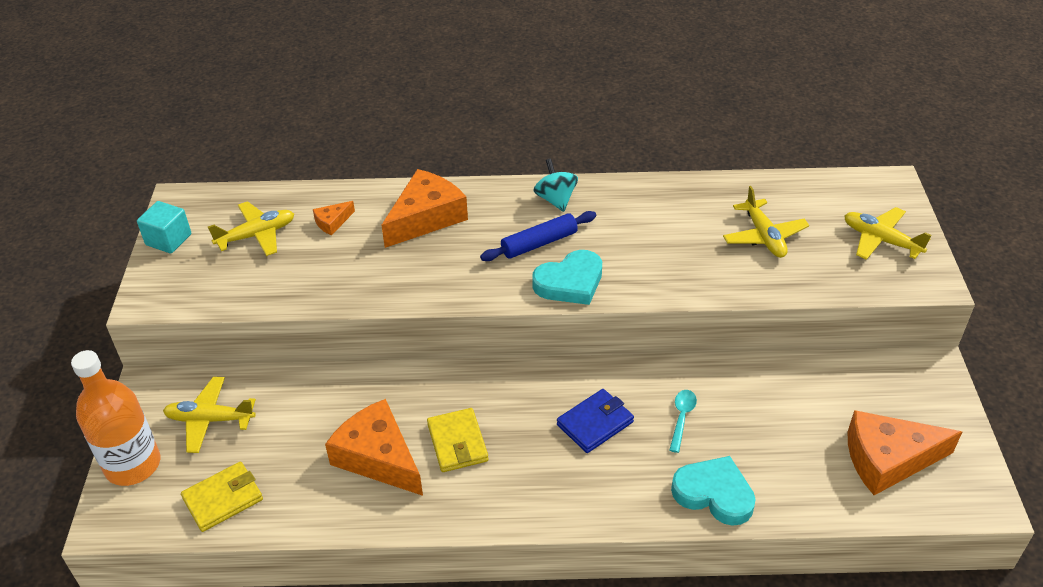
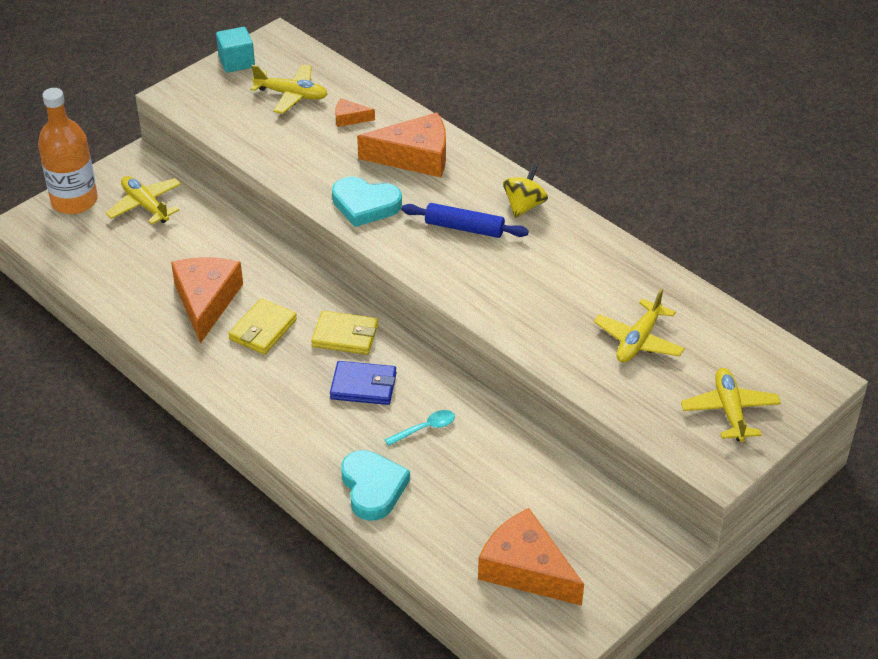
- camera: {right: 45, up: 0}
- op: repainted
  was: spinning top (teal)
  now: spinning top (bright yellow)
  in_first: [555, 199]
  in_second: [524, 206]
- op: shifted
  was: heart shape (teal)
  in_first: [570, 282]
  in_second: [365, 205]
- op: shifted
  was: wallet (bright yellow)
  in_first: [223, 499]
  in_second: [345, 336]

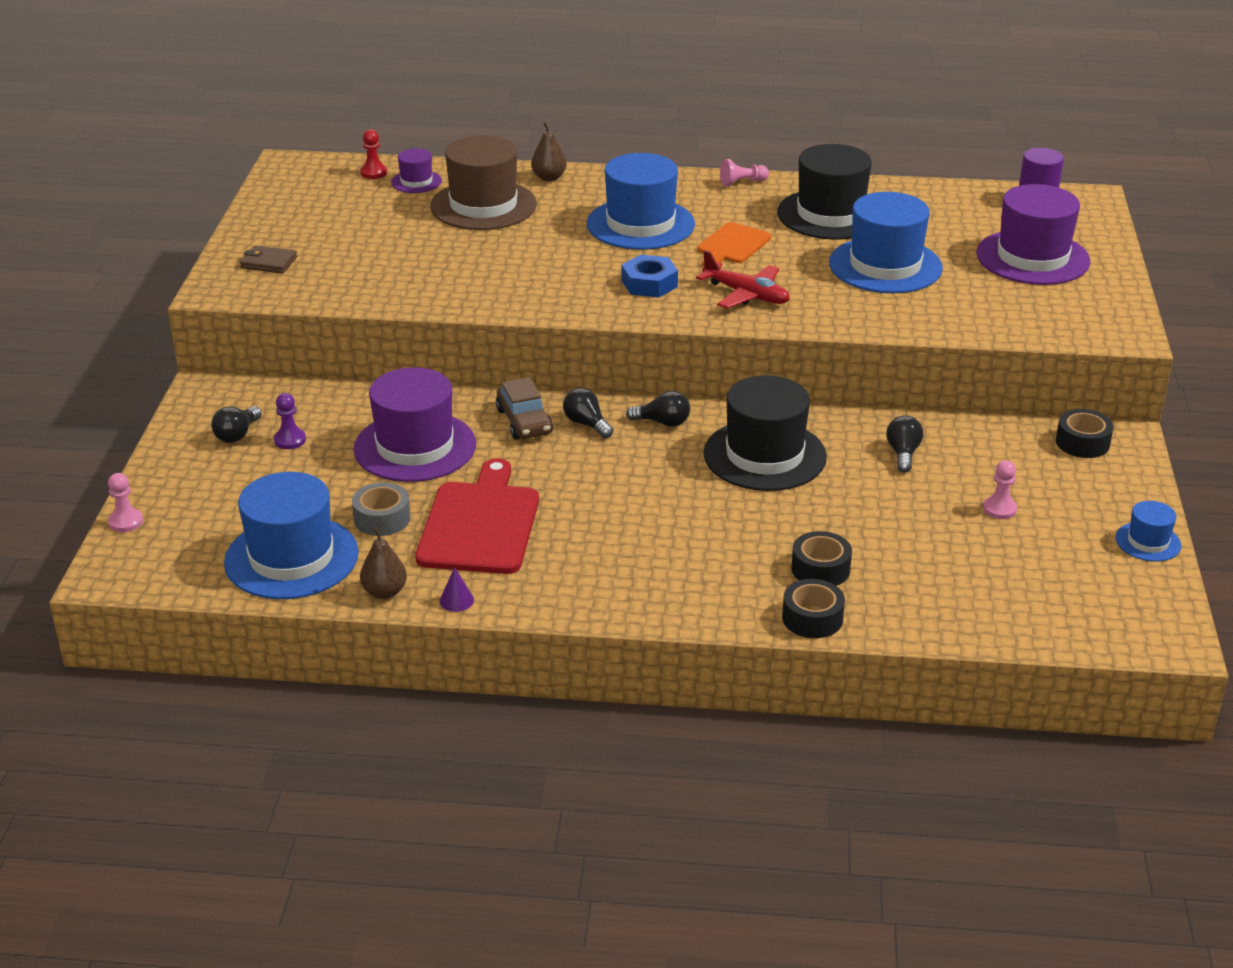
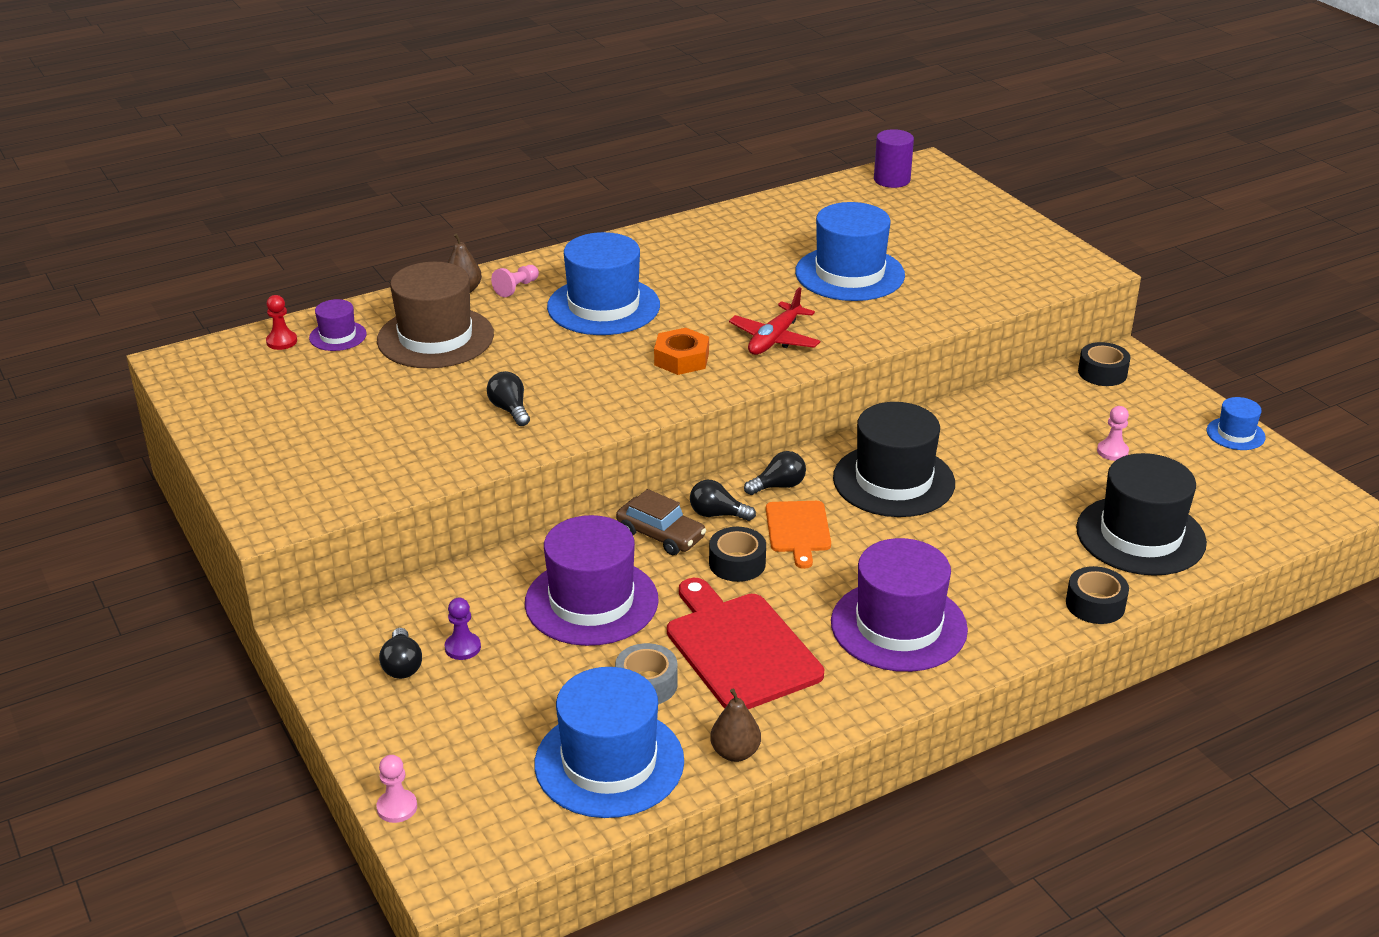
- camera: {right: -35, up: 0}
- op: shifted
  was: hat (ebony)
  in_first: [830, 214]
  in_second: [1140, 535]
- op: shifted
  was: pawn (pink)
  in_first: [742, 182]
  in_second: [516, 288]
- op: shifted
  was: hat (royal purple)
  in_first: [1032, 257]
  in_second: [898, 626]
- op: shifted
  was: chopping board (bright orange)
  in_first: [732, 245]
  in_second: [798, 530]
- op: gone
  was: wallet (brown)
  in_first: [269, 262]
- op: rotated
  was: toy plane (crimson)
  in_first: [746, 295]
  in_second: [774, 339]
  clockwise: 120
- op: repainted
  was: hex nut (cobalt)
  now: hex nut (bright orange)
  in_first: [649, 284]
  in_second: [681, 359]
- op: shifted
  was: light bulb (ebony)
  in_first: [903, 454]
  in_second: [510, 410]
- op: shifted
  was: tape (ebony)
  in_first: [820, 569]
  in_second: [737, 563]
- op: gone
  was: cone (royal purple)
  in_first: [456, 600]

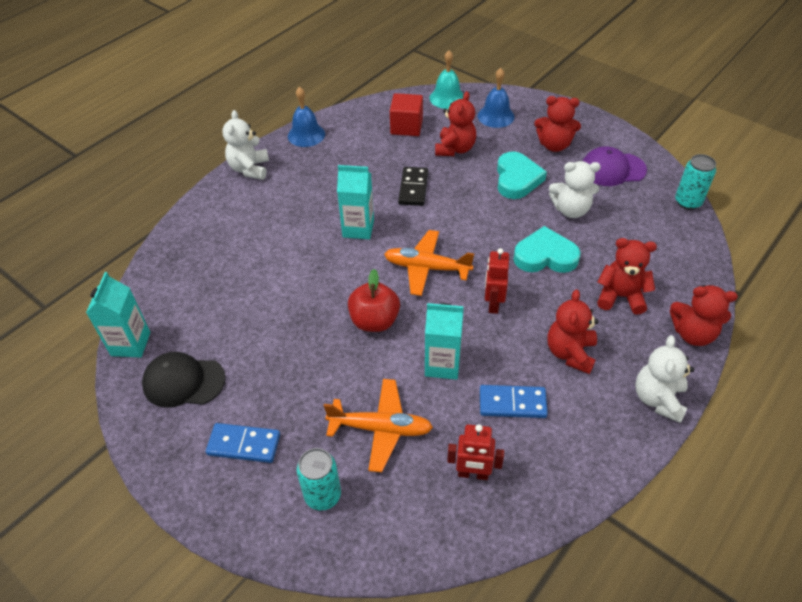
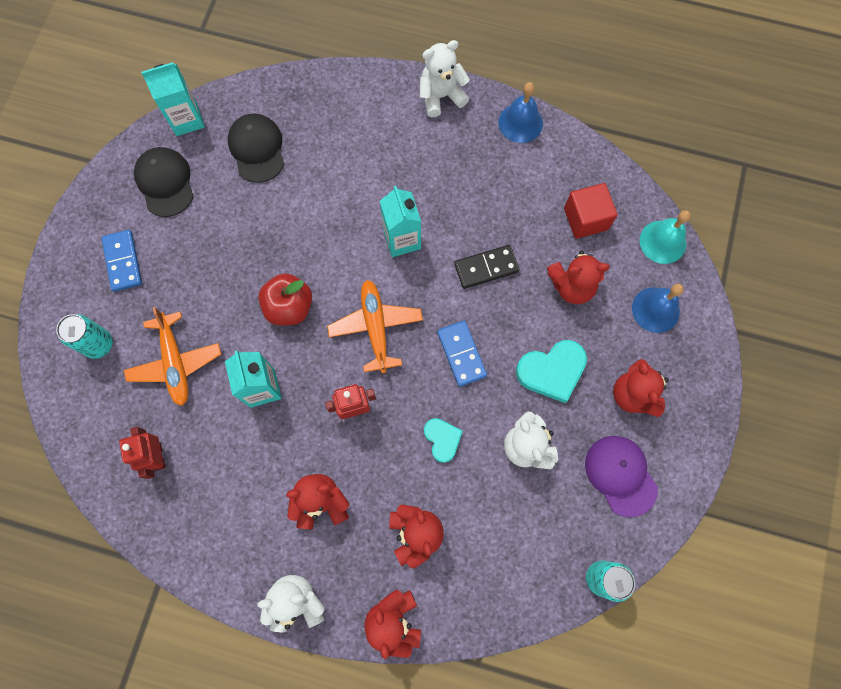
- camera: {right: 65, up: 25}
- op: scaled
  was: heart shape (teal)
  in_first: [545, 256]
  in_second: [442, 439]
  ratio: 0.62
- op: shifted
  was: domino piece (cobalt)
  in_first: [512, 403]
  in_second: [461, 354]
- op: new
  now: baseball cap (ebony)
  in_second: [257, 149]

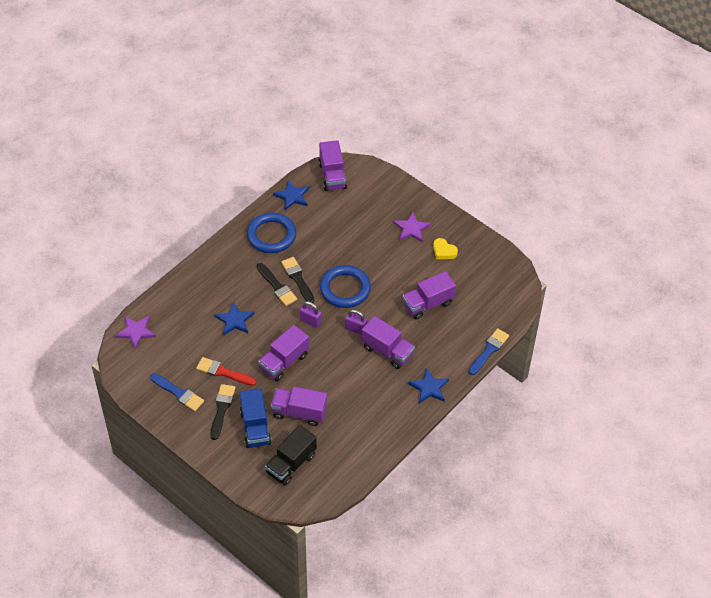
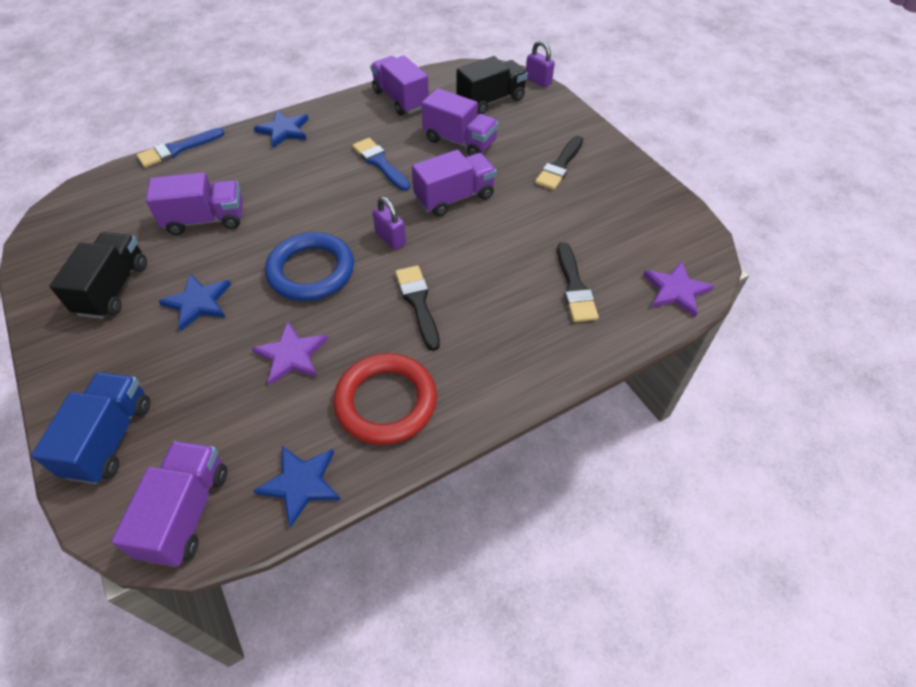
- camera: {right: -160, up: 0}
- op: repainted
  was: hoop (cobalt)
  now: hoop (crimson)
  in_first: [271, 235]
  in_second: [386, 402]
- op: shifted
  was: star shape (royal purple)
  in_first: [411, 229]
  in_second: [291, 355]
- op: swapped
  was: heart shape (bright yellow)
  now: lorry (ebony)
  in_first: [444, 251]
  in_second: [113, 289]
- op: shifted
  was: brush (ebony)
  in_first: [297, 278]
  in_second: [574, 287]
- op: shifted
  was: star shape (cobalt)
  in_first: [234, 320]
  in_second: [198, 303]
- op: shifted
  was: small lock (royal purple)
  in_first: [356, 329]
  in_second: [538, 81]
- op: shifted
  was: lorry (royal purple)
  in_first: [387, 351]
  in_second: [400, 100]
- op: gone
  was: brush (crimson)
  in_first: [223, 372]
- op: shifted
  was: brush (cobalt)
  in_first: [178, 393]
  in_second: [380, 163]
- op: shifted
  was: lorry (cobalt)
  in_first: [255, 427]
  in_second: [110, 438]

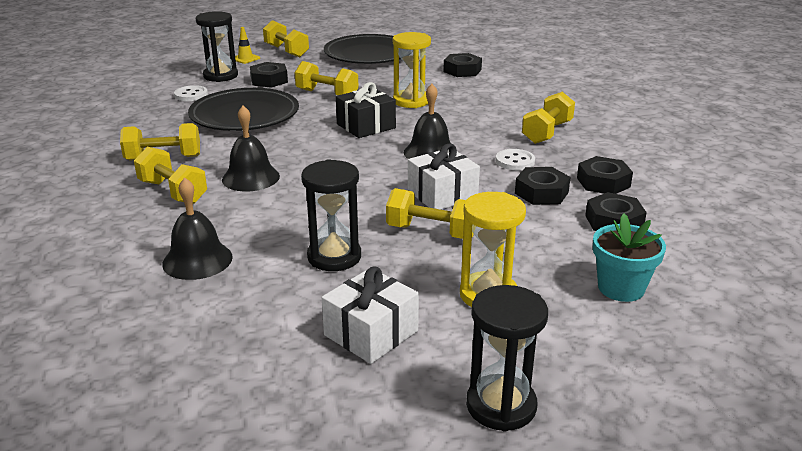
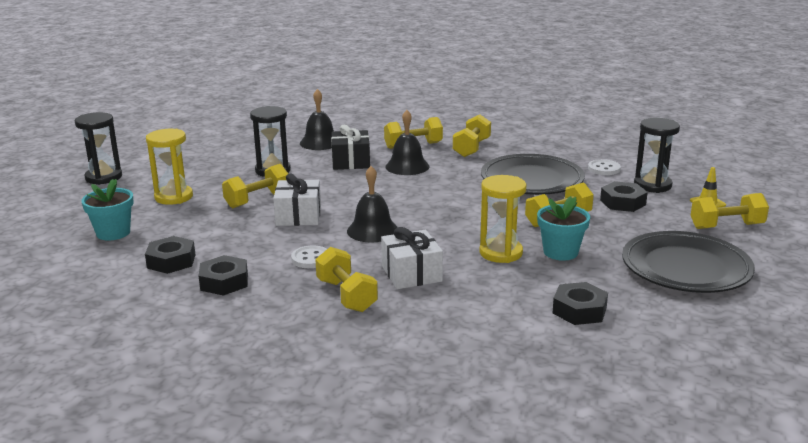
- camera: {right: 120, up: -5}
- op: shifted
  was: wrapped gift (ebony)
  in_first: [366, 126]
  in_second: [351, 162]
- op: gone
  was: hex nut (ebony)
  in_first: [541, 193]
- op: shifted
  was: wrapped gift (snow-white)
  in_first: [371, 333]
  in_second: [411, 274]
- op: new
  now: plant pot (teal)
  in_second: [560, 252]

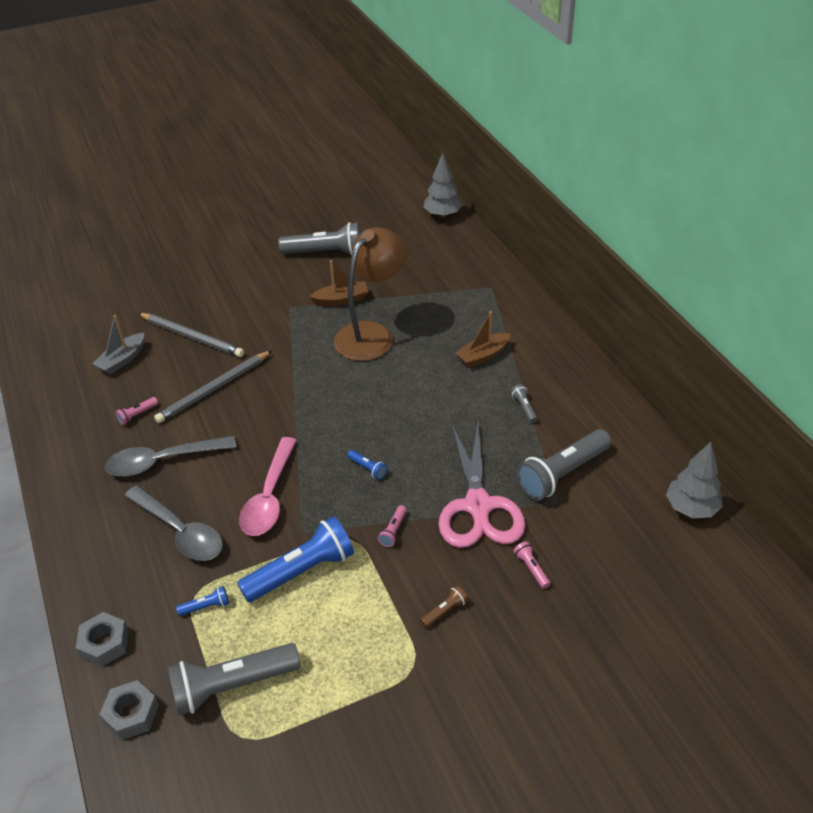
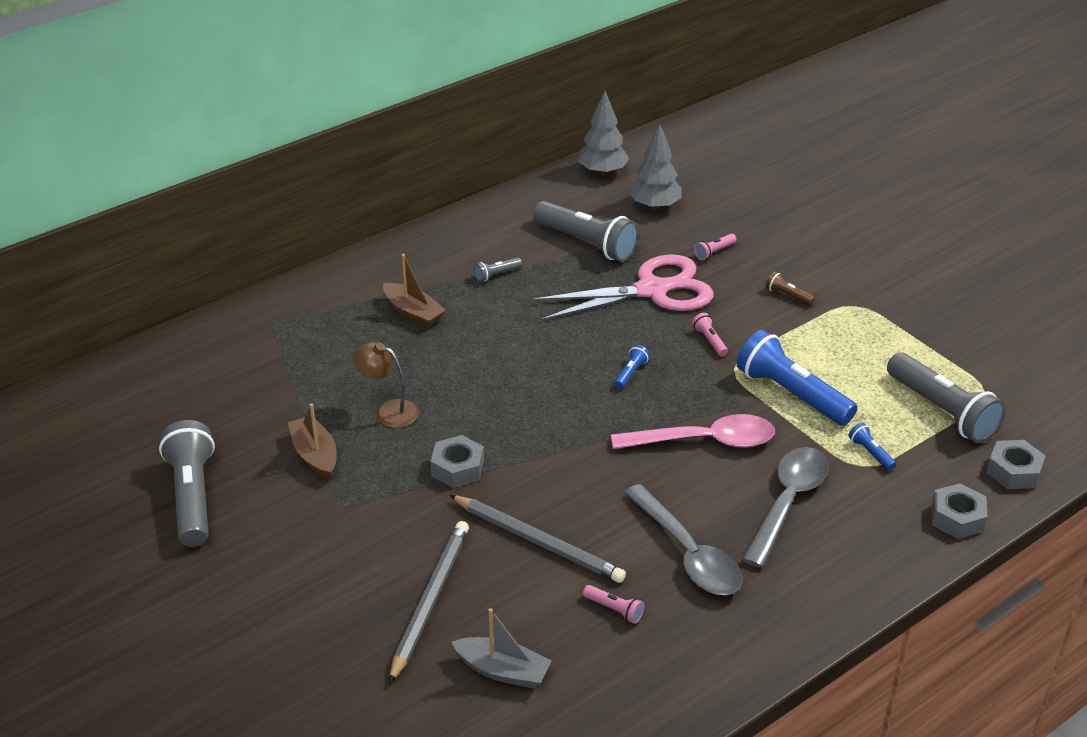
- camera: {right: -105, up: -5}
- op: shifted
  was: toy tree (grey)
  in_first: [442, 215]
  in_second: [655, 206]
- op: scaled
  was: lamp (brown)
  in_first: [372, 334]
  in_second: [388, 411]
  ratio: 0.51
- op: rotated
  was: torch (pink)
  in_first: [393, 531]
  in_second: [709, 341]
  clockwise: -120
- op: new
  now: hex nut (grey)
  in_second: [457, 468]

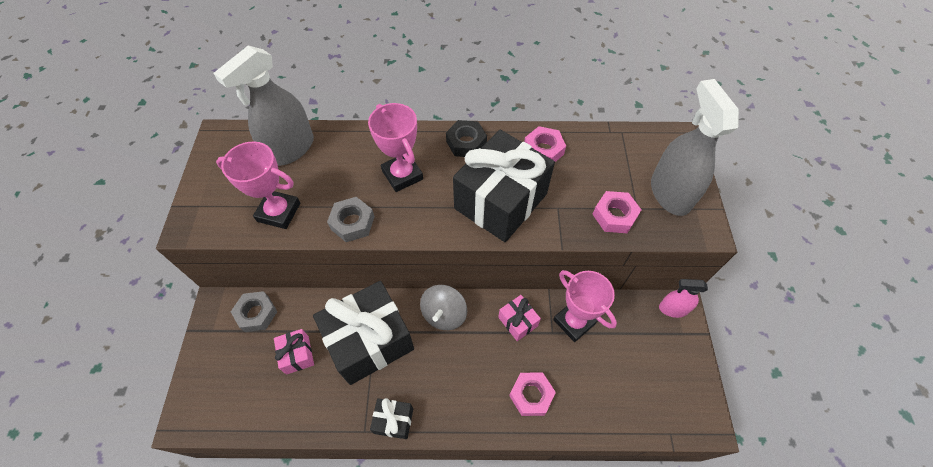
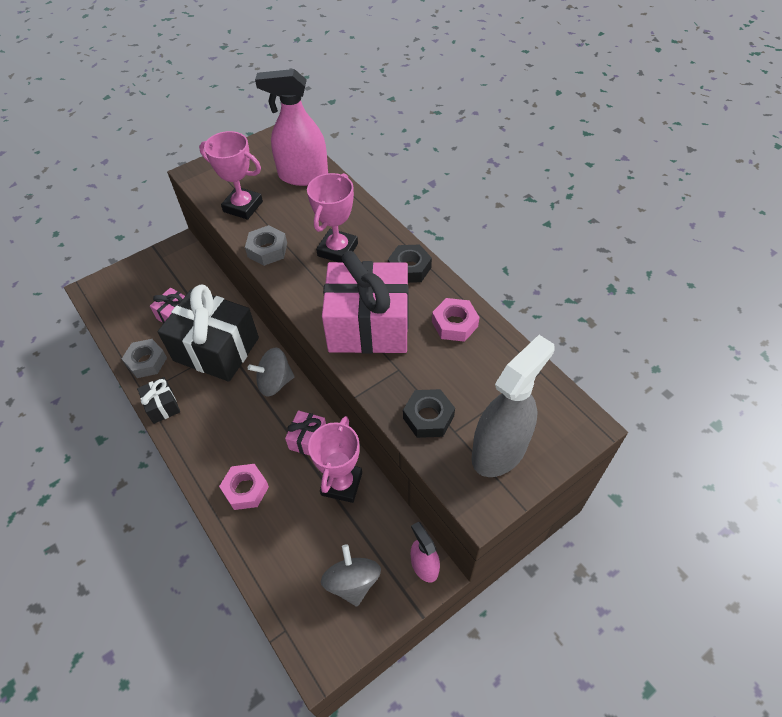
- camera: {right: 55, up: -5}
- op: repainted
  was: spray cleaner (grey)
  now: spray cleaner (pink)
  in_first: [290, 149]
  in_second: [303, 176]
- op: repainted
  was: wrapped gift (ebony)
  now: wrapped gift (pink)
  in_first: [501, 201]
  in_second: [368, 326]
- op: rotated
  was: trophy (pink)
  in_first: [279, 212]
  in_second: [243, 206]
  clockwise: -45
- op: repainted
  was: hex nut (pink)
  now: hex nut (ebony)
  in_first: [614, 215]
  in_second: [428, 417]
- op: shifted
  was: hex nut (grey)
  in_first: [256, 314]
  in_second: [146, 362]
- op: new
  now: spinning top (grey)
  in_second: [352, 582]

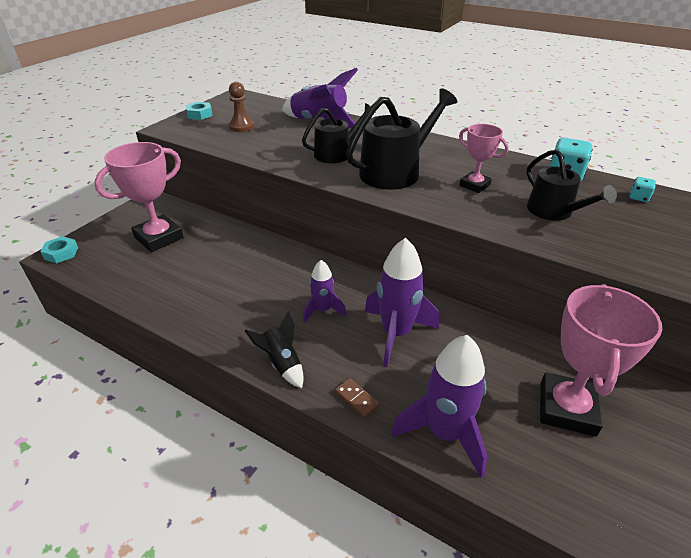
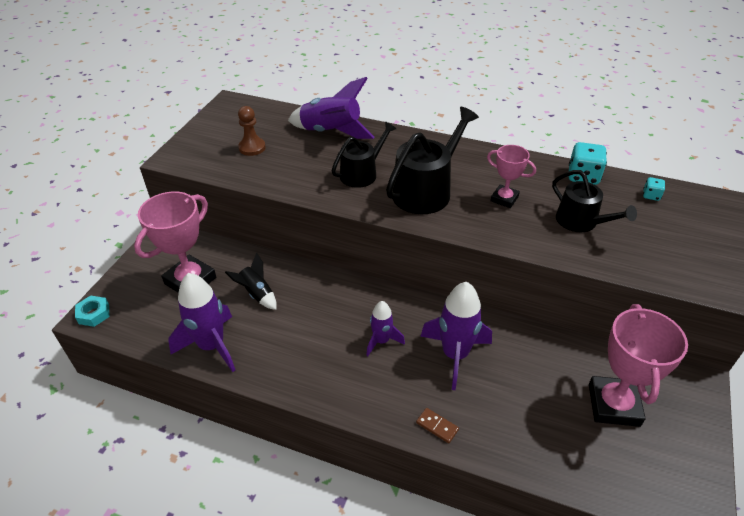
- camera: {right: -10, up: 5}
- op: gone
  was: hex nut (teal)
  in_first: [199, 114]
- op: shifted
  was: rocket (ebony)
  in_first: [282, 363]
  in_second: [257, 294]
- op: shifted
  was: rocket (royal purple)
  in_first: [444, 433]
  in_second: [212, 346]

